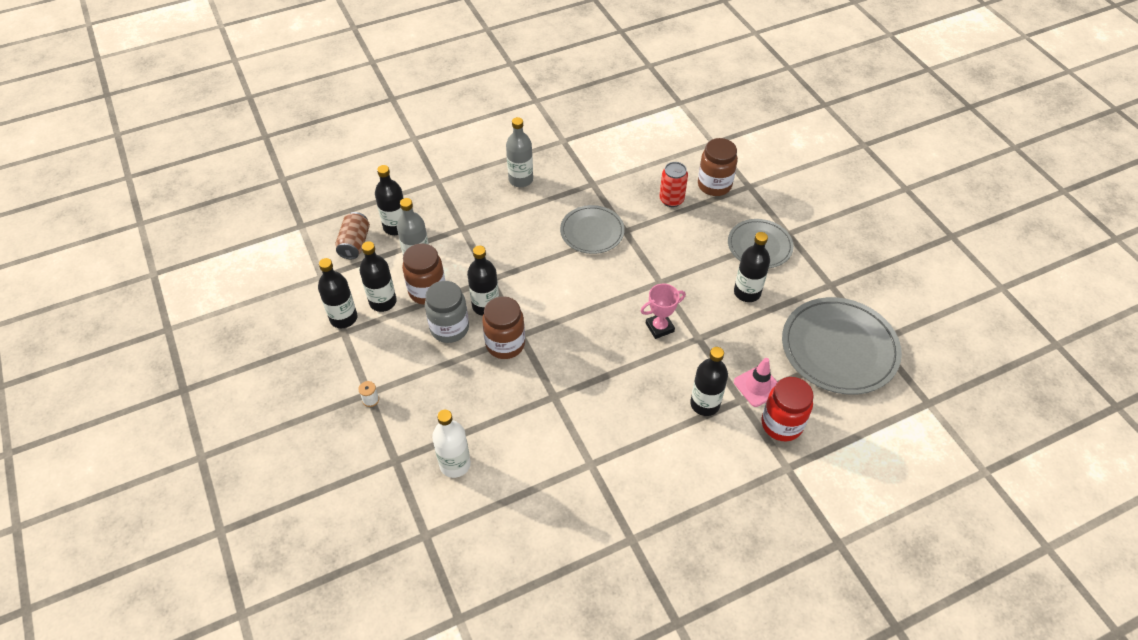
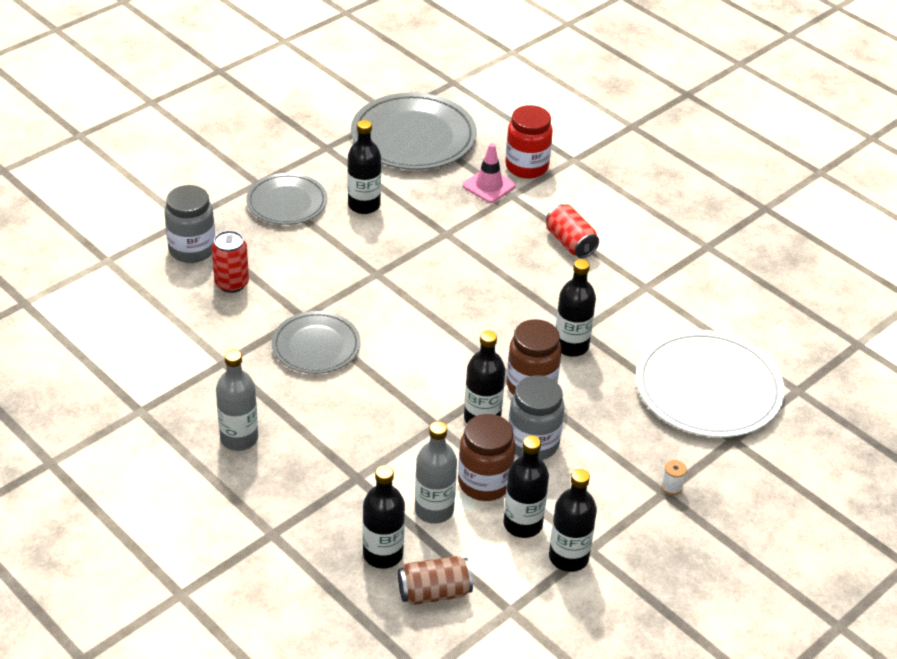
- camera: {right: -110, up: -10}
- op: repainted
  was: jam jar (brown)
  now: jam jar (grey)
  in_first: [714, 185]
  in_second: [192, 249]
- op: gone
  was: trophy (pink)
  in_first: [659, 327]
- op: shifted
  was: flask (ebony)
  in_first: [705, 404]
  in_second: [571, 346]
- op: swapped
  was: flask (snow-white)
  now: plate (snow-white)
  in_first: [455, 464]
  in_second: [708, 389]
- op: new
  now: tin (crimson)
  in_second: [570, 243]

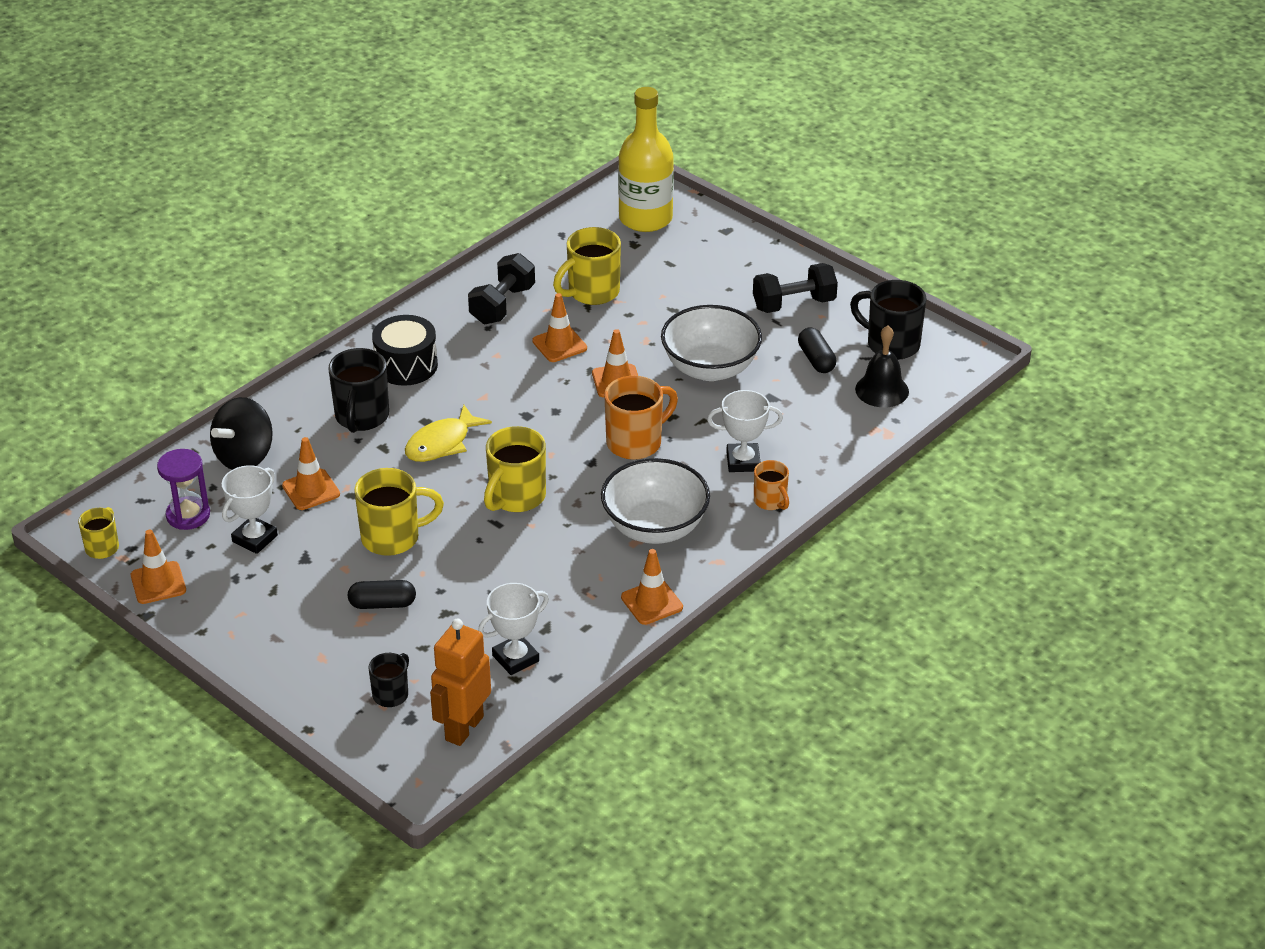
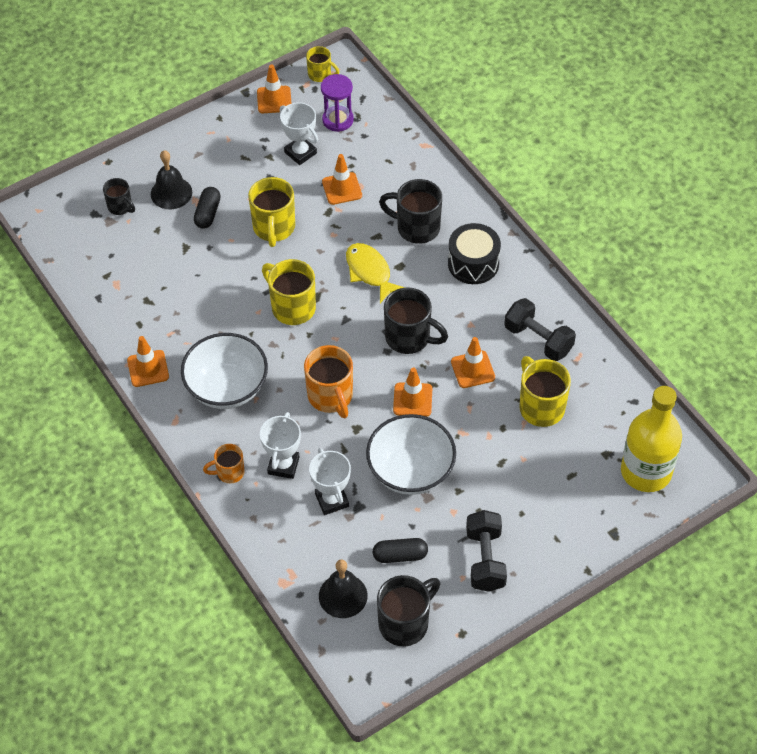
- camera: {right: 105, up: 15}
- op: gone
  was: spinning top (ebony)
  in_first: [245, 456]
- op: shifted
  was: trophy (snow-white)
  in_first: [515, 658]
  in_second: [332, 500]
- op: gone
  was: toy robot (bright orange)
  in_first: [463, 728]
- op: new
  now: hand bell (ebony)
  in_second: [171, 193]
- op: new
  now: tea mug (ebony)
  in_second: [409, 338]

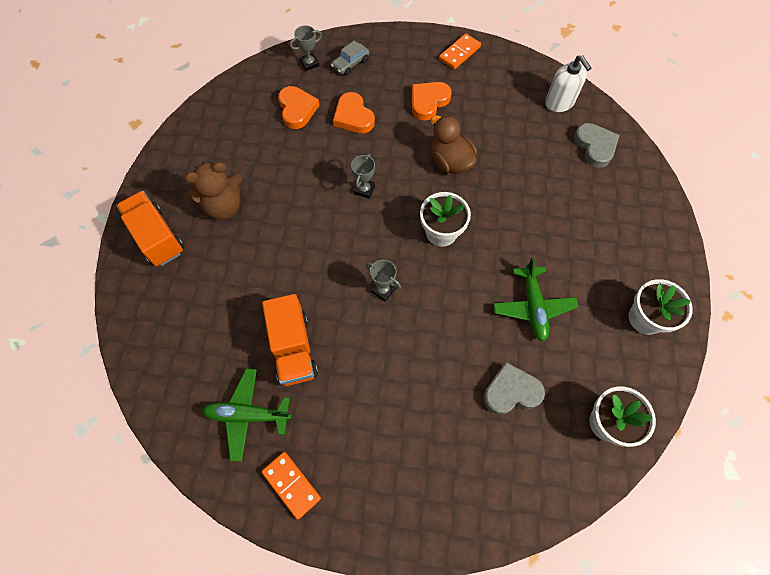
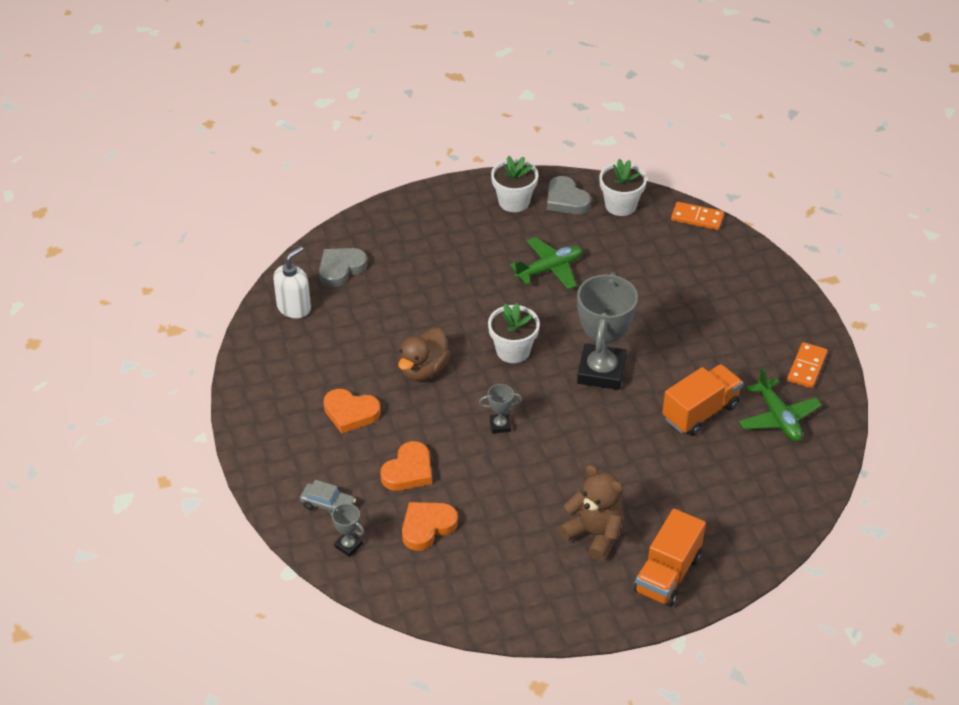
- camera: {right: -115, up: -20}
- op: shifted
  was: domino piece (bright orange)
  in_first: [459, 53]
  in_second: [697, 218]
- op: scaled
  was: trophy (grey)
  in_first: [383, 290]
  in_second: [601, 371]
  ratio: 2.31
- op: shifted
  was: heart shape (grey)
  in_first: [511, 391]
  in_second: [566, 200]

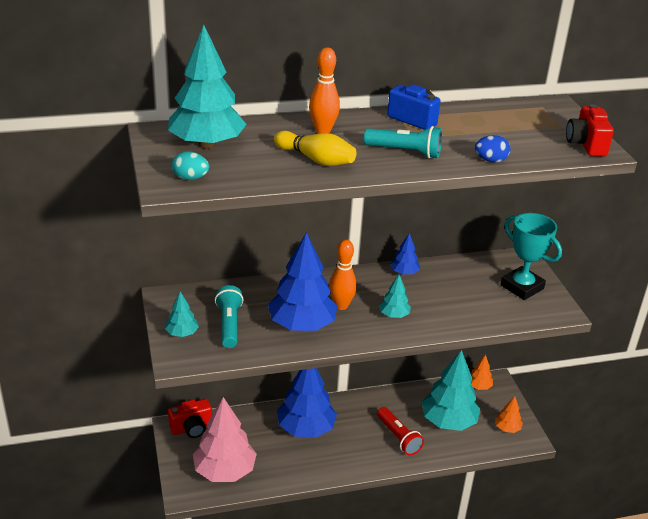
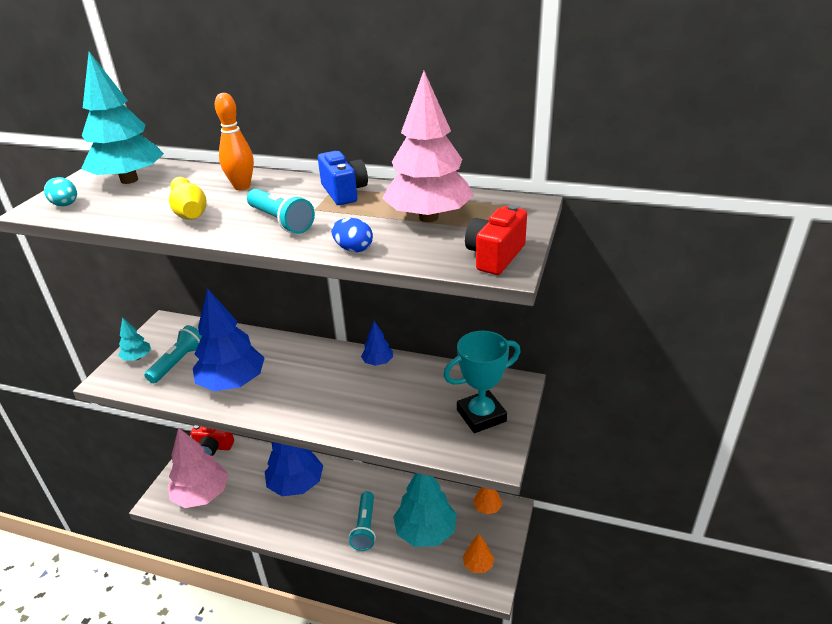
- camera: {right: 35, up: 0}
- op: rotated
  was: trophy (teal)
  in_first: [522, 287]
  in_second: [481, 415]
  clockwise: 75
- op: gone
  was: skittle (bright orange)
  in_first: [341, 305]
- op: gone
  was: toy tree (teal)
  in_first: [394, 315]
- op: repainted
  was: torch (crimson)
  now: torch (teal)
  in_first: [398, 437]
  in_second: [365, 527]
- op: new
  now: toy tree (pink)
  in_second: [428, 217]

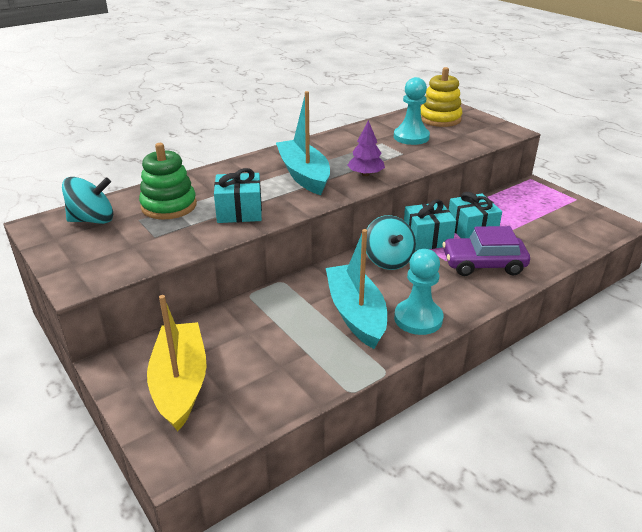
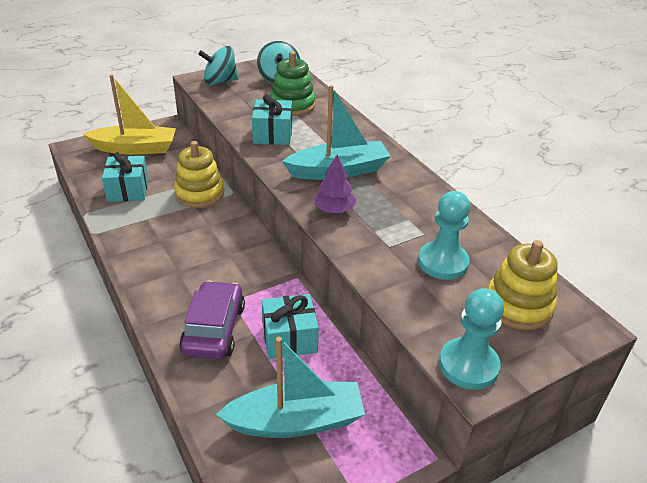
- camera: {right: 95, up: 5}
- op: shifted
  was: wrapped gift (teal)
  in_first: [427, 238]
  in_second: [128, 190]
- op: shifted
  was: spinning top (teal)
  in_first: [388, 260]
  in_second: [220, 82]
- op: shifted
  was: boat (teal)
  in_first: [356, 314]
  in_second: [296, 421]
- op: shifted
  was: pawn (teal)
  in_first: [418, 319]
  in_second: [468, 365]
- op: new
  now: stacking toy (bright yellow)
  in_second: [199, 193]

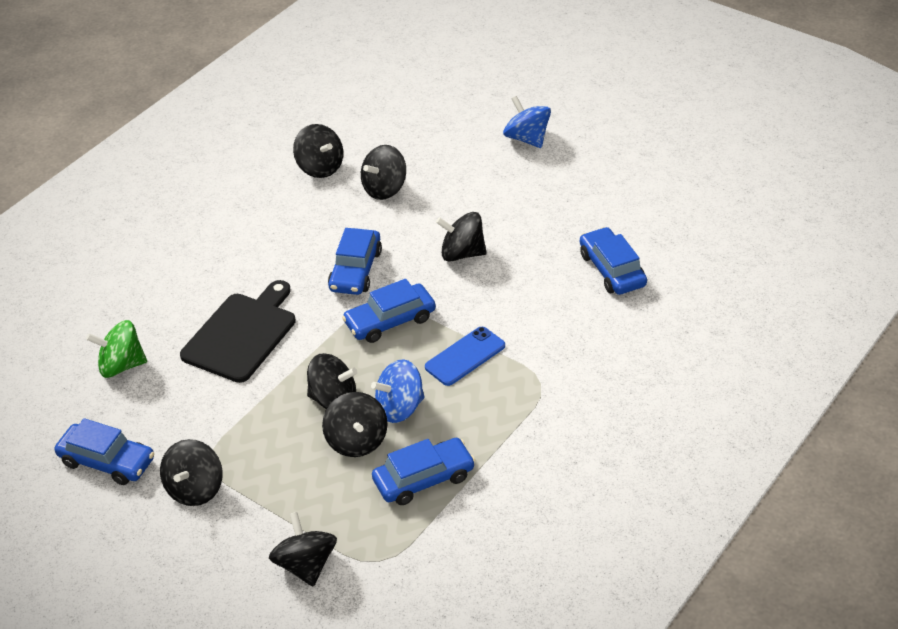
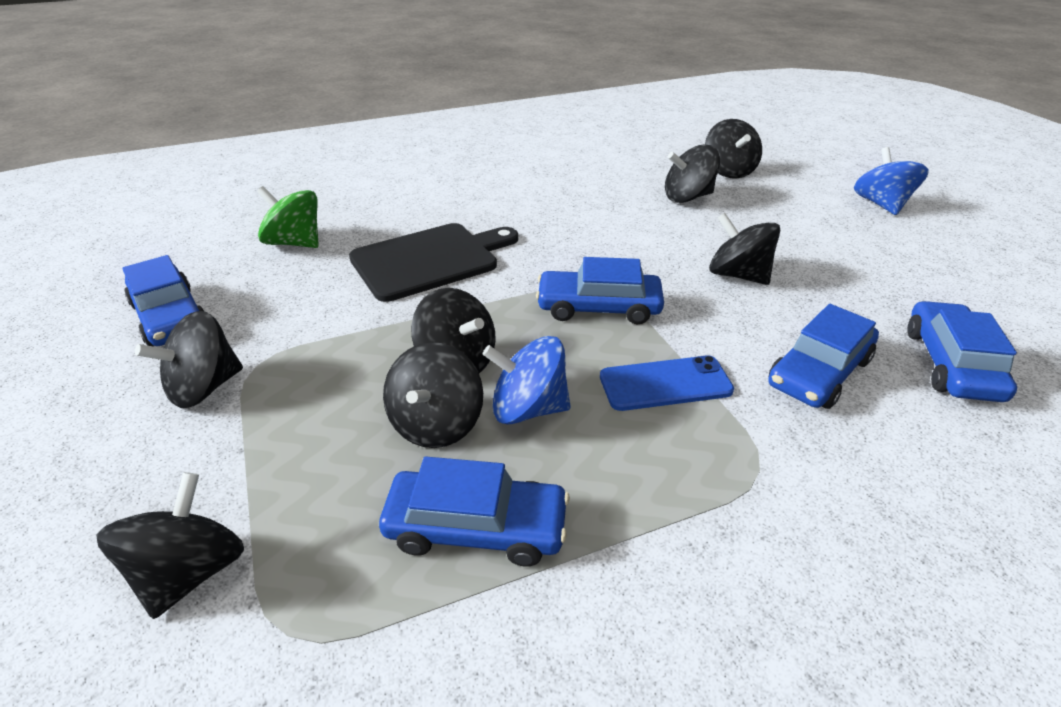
- camera: {right: 30, up: -5}
- op: shifted
  was: spinning top (ebony)
  in_first: [320, 167]
  in_second: [728, 171]
- op: shifted
  was: car (cobalt)
  in_first: [355, 270]
  in_second: [818, 372]

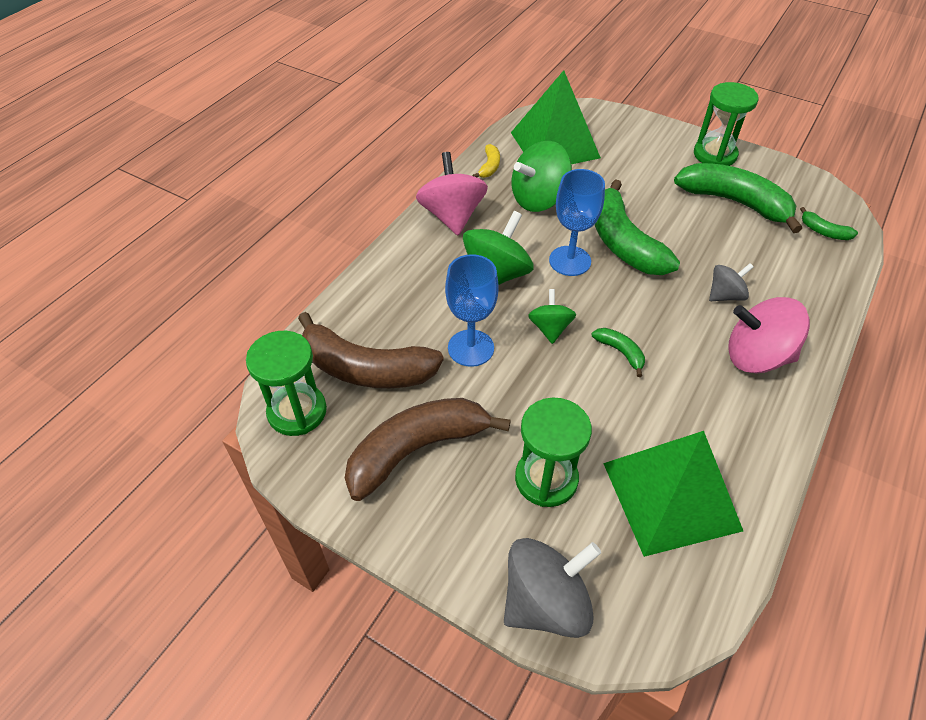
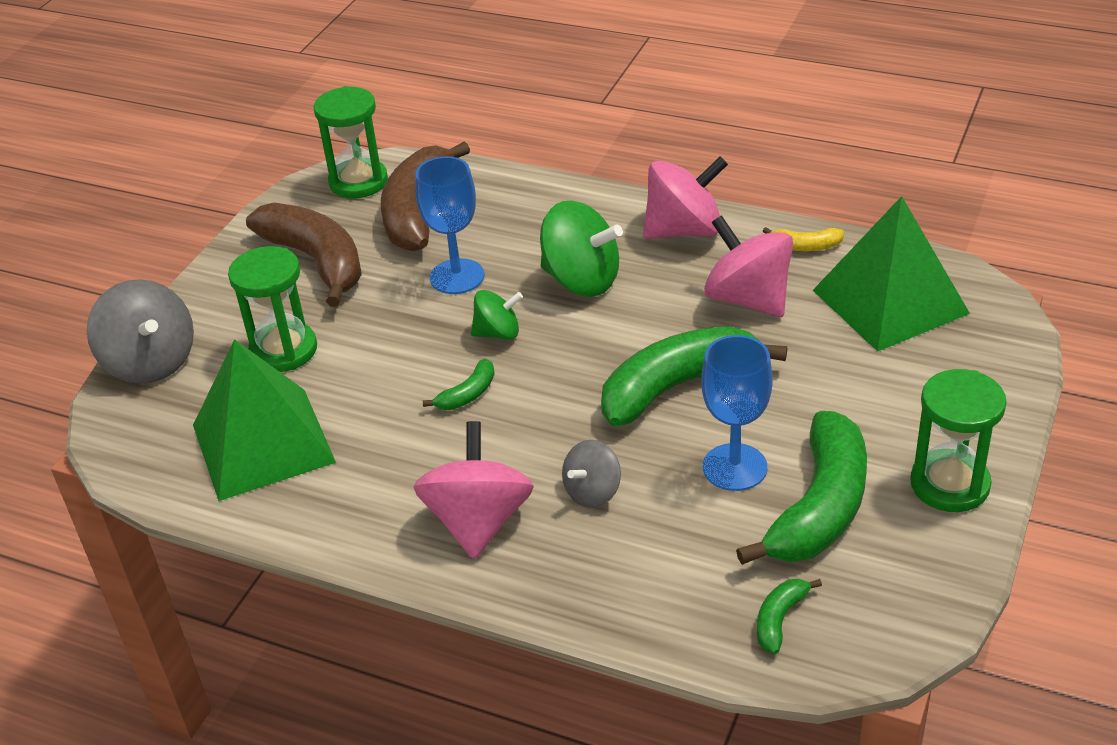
- camera: {right: 85, up: -10}
- op: repainted
  was: spinning top (emerald)
  now: spinning top (pink)
  in_first: [538, 199]
  in_second: [748, 299]
- op: shifted
  was: goblet (cobalt)
  in_first: [570, 261]
  in_second: [734, 467]
- op: rotated
  was: spinning top (grey)
  in_first: [725, 295]
  in_second: [592, 492]
  clockwise: 75

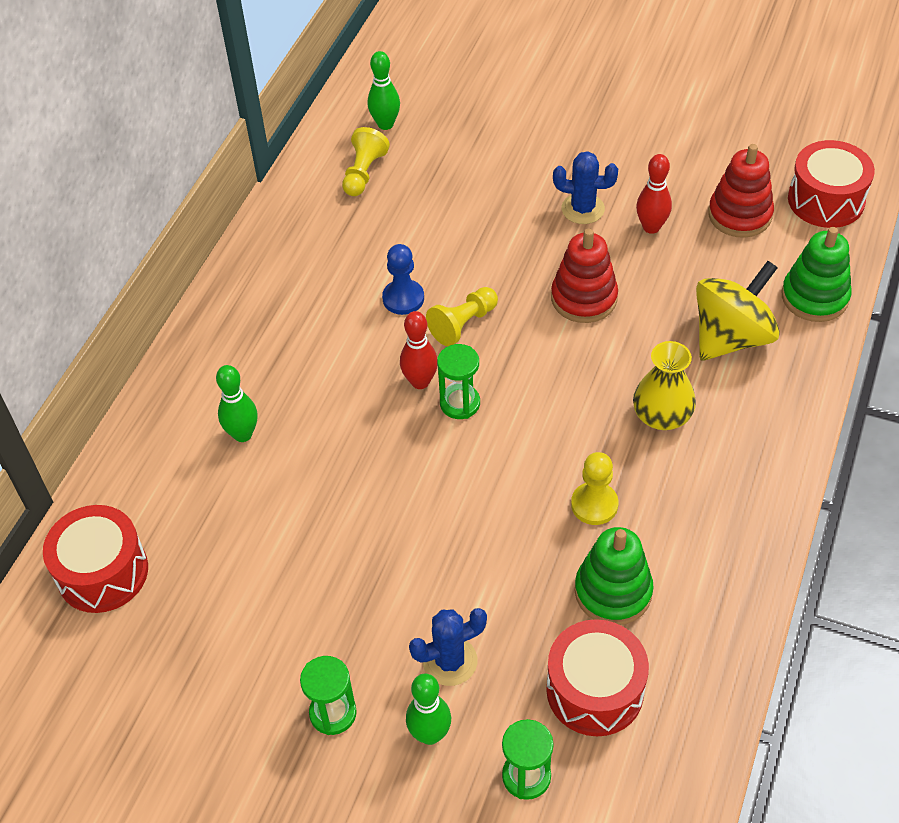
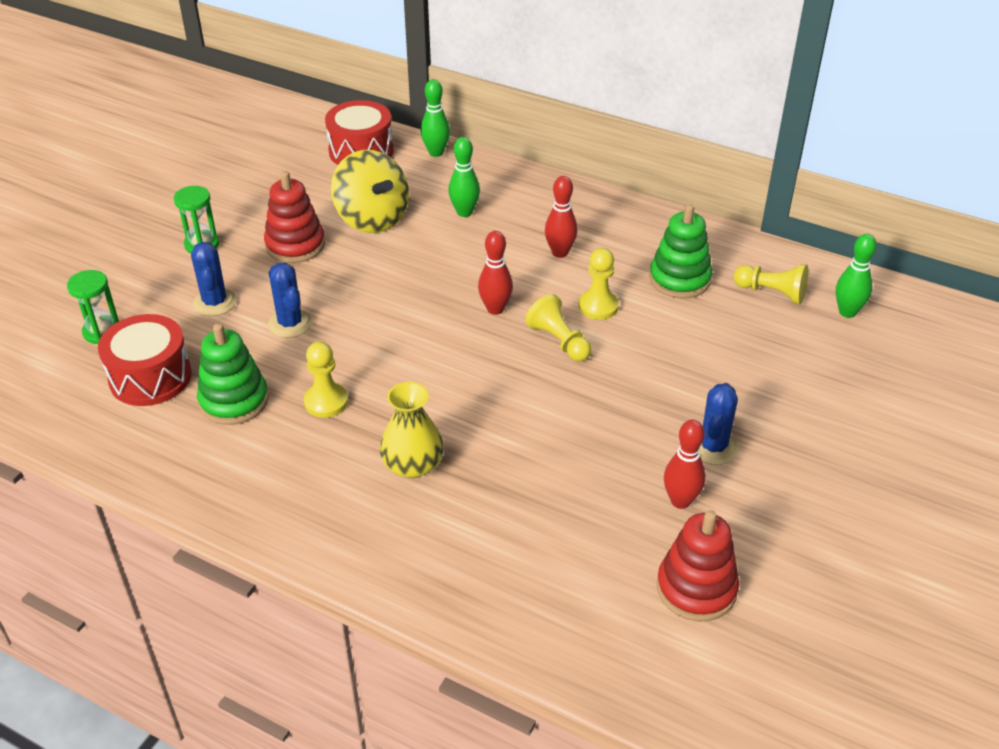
- camera: {right: 95, up: -10}
- op: gone
  was: drum (crimson)
  in_first: [826, 200]
- op: shifted
  was: stacking toy (emerald)
  in_first: [814, 297]
  in_second: [679, 279]
- op: shifted
  was: stacking toy (crimson)
  in_first: [584, 298]
  in_second: [295, 245]
- op: repainted
  was: pawn (cobalt)
  now: pawn (bright yellow)
  in_first: [403, 298]
  in_second: [598, 306]
- op: shifted
  was: spinning top (bright yellow)
  in_first: [731, 337]
  in_second: [372, 219]
- op: gone
  was: hourglass (emerald)
  in_first: [460, 403]
- op: shifted
  was: skittle (emerald)
  in_first: [430, 734]
  in_second: [436, 152]
- op: new
  now: skittle (crimson)
  in_second: [560, 252]
- op: new
  now: prickly plant (cobalt)
  in_second: [290, 323]

